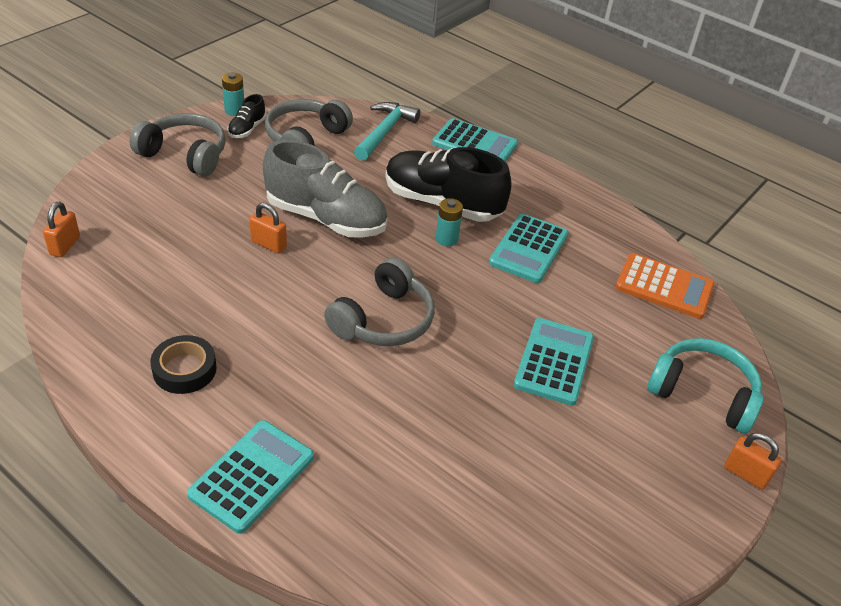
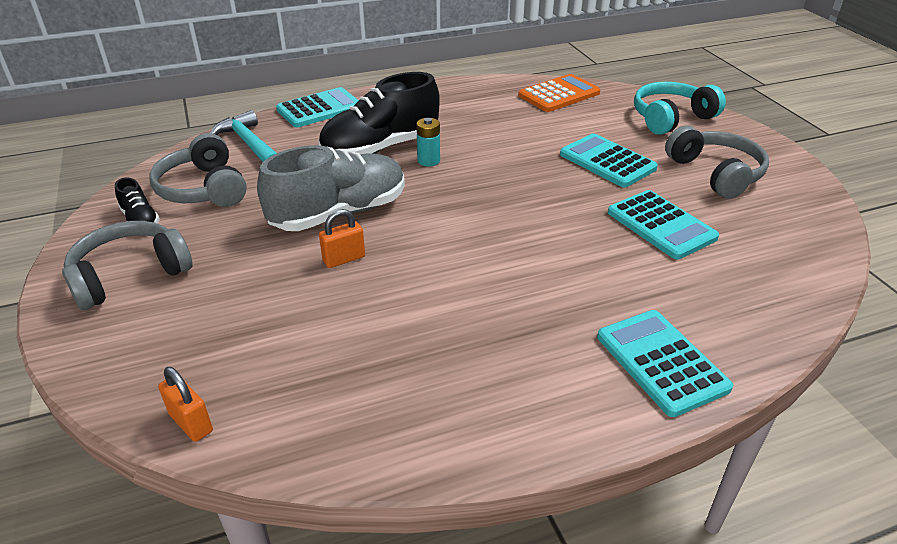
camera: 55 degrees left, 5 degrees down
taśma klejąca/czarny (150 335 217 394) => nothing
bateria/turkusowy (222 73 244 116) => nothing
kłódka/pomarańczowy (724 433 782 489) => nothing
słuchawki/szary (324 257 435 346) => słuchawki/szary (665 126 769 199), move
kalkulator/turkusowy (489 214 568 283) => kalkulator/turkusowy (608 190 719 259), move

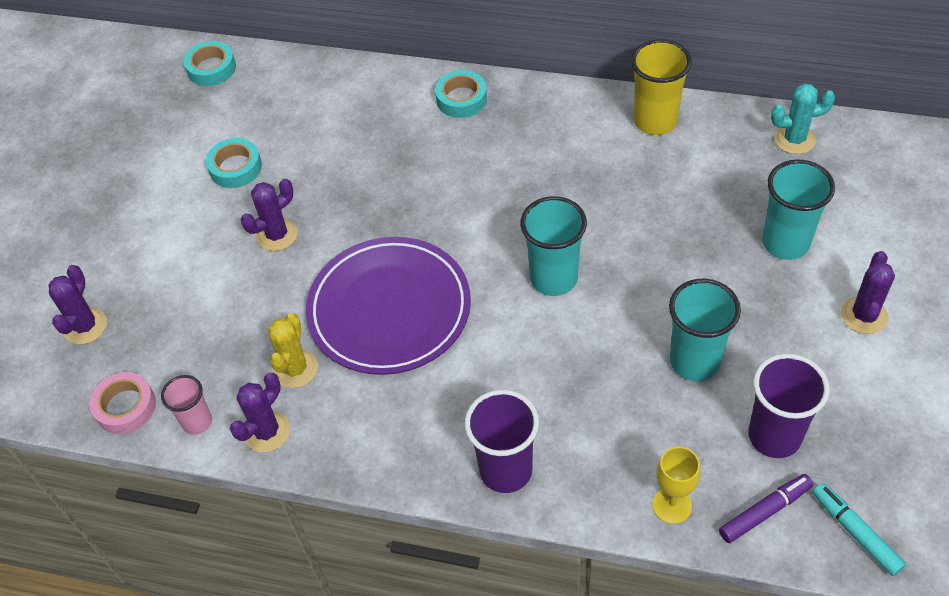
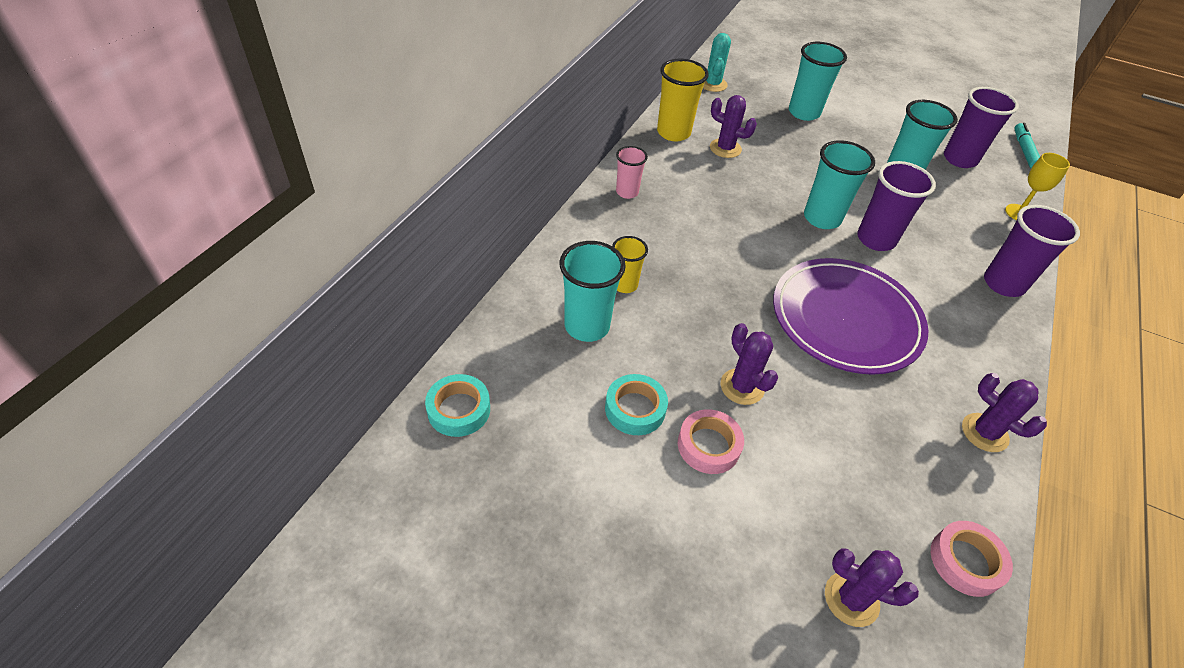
camera: 85 degrees left, 5 degrees down
kaktus/żółty (268 313 318 388) => nothing
taśma klejąca/turkusowy (435 70 487 118) => nothing
flamaster/fioletowy (719 474 813 543) => nothing
nothing => szklanka/turkusowy (559 241 626 342)
nothing => szklanka/żółty (612 236 648 293)
nothing => taśma klejąca/różowy (678 409 744 474)
nothing => szklanka/fioletowy (857 161 936 251)
szklanka/różowy (161 375 212 435) => szklanka/różowy (616 146 648 199), move
kaktus/fioletowy (841 251 895 334) => kaktus/fioletowy (710 95 757 158), move
flamaster/turkusowy (812 483 906 576) => flamaster/turkusowy (1014 123 1040 168), 120 degrees clockwise

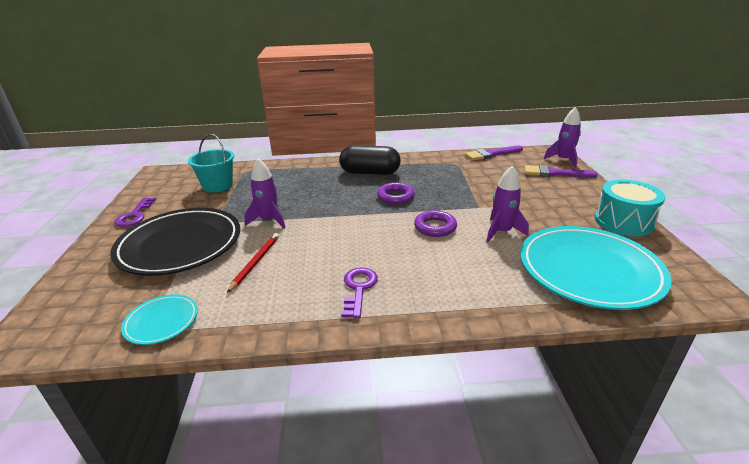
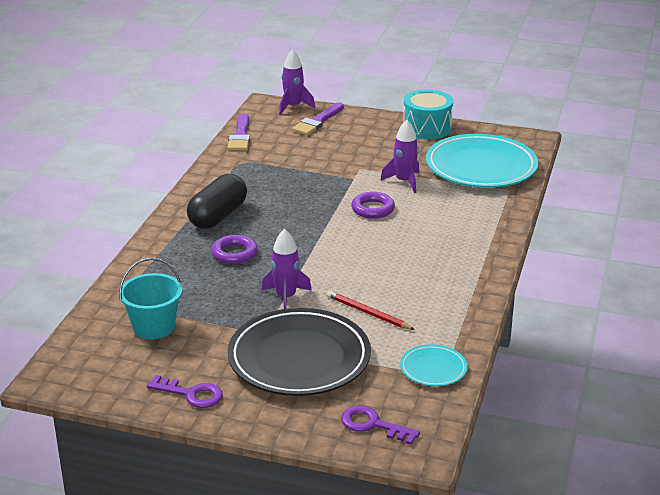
camera: 70 degrees left, 0 degrees up
klucz/fioletowy (341 267 378 318) => klucz/fioletowy (341 406 420 445), move
pierścień/fioletowy (377 182 415 204) => pierścień/fioletowy (211 235 258 264), move

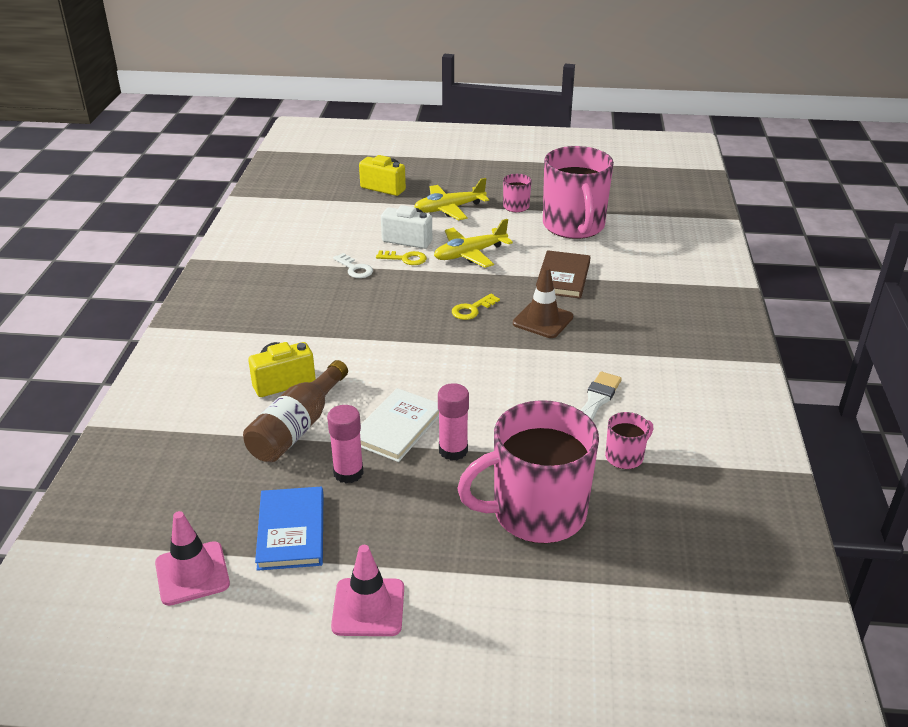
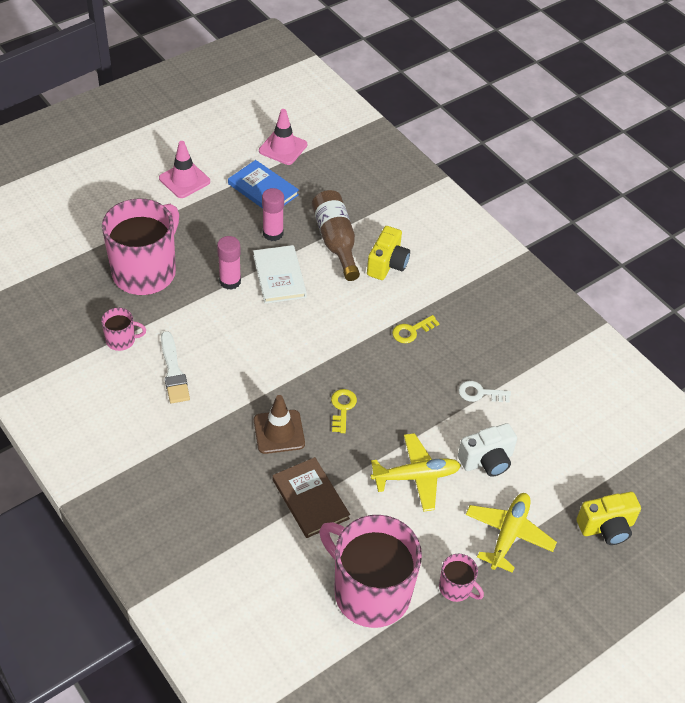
camera: 135 degrees right, 15 degrees up
klucz/żółty (376 250 427 265) => klucz/żółty (392 315 439 343), move
samolot/żółty (434 219 513 268) => samolot/żółty (371 433 461 512), 60 degrees clockwise
kubek/różowy (605 412 653 469) => kubek/różowy (101 308 146 351), 105 degrees counterclockwise

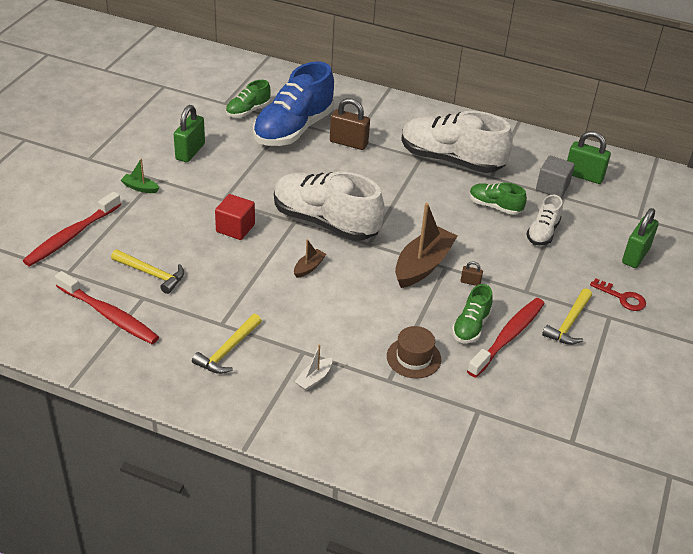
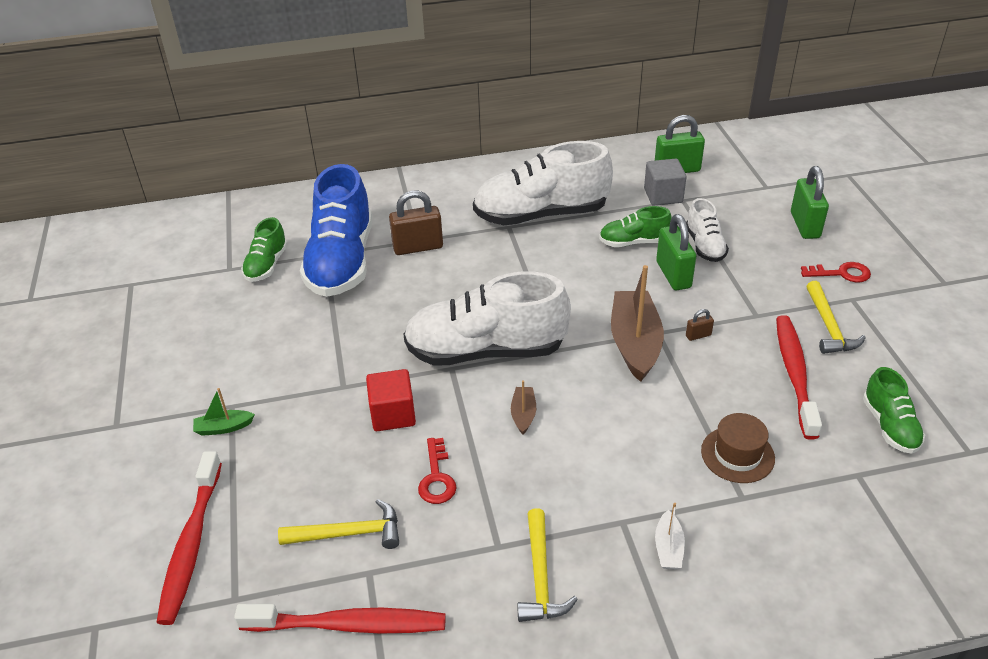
camera: 30 degrees left, 0 degrees up
nothing => klucz/czerwony (418 438 456 504)
kłódka/zielony (174 105 205 162) => kłódka/zielony (656 214 696 290), move
but/zielony (452 284 493 343) => but/zielony (863 367 925 454), move

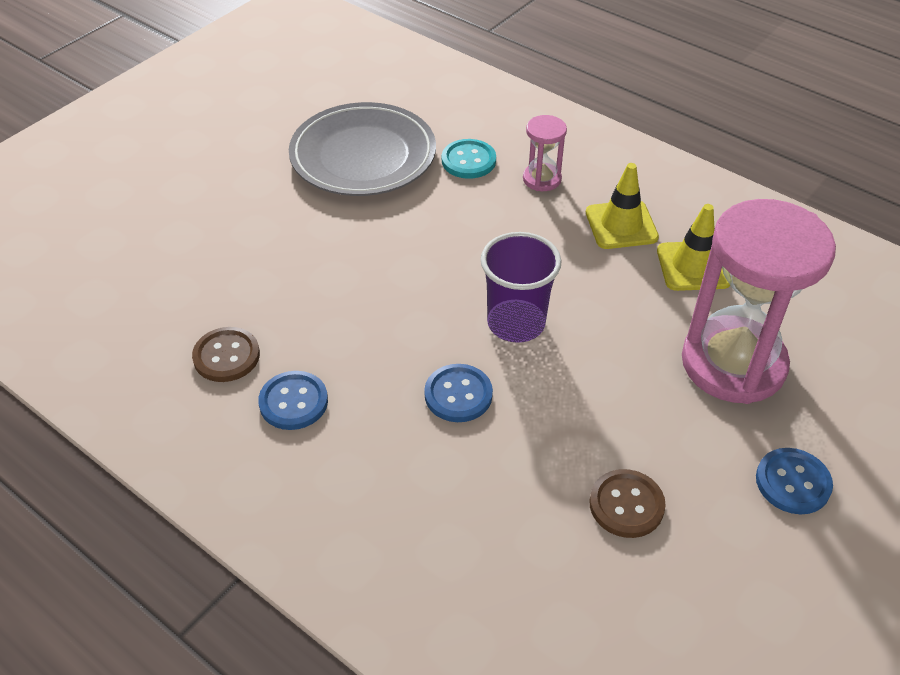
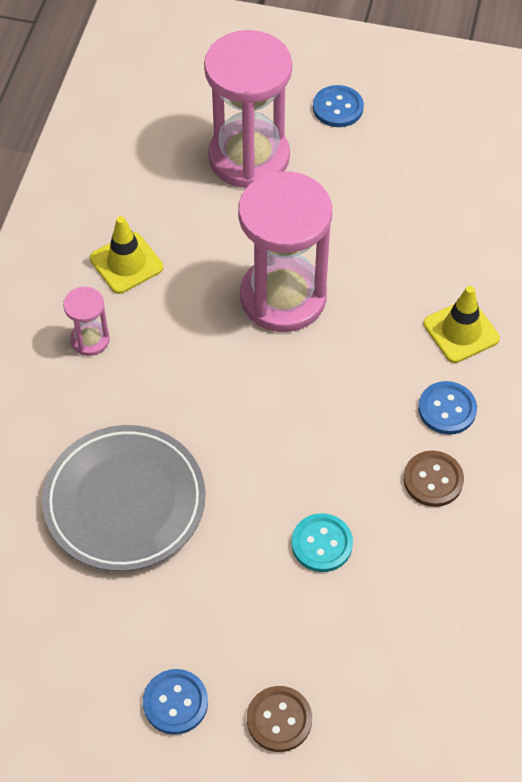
camera: 115 degrees left, 10 degrees up
guzik/niebieski (424 364 493 422) => guzik/niebieski (143 669 208 735), move
guzik/turkusowy (442 139 496 179) => guzik/turkusowy (291 513 353 572), move
guzik/brązowy (589 469 666 538) => guzik/brązowy (247 686 312 752), move
pachołek/żółty (657 204 730 291) => pachołek/żółty (423 286 500 363), move
szklanka/fioletowy (480 232 561 343) => klepsydra/różowy (238 171 332 332)

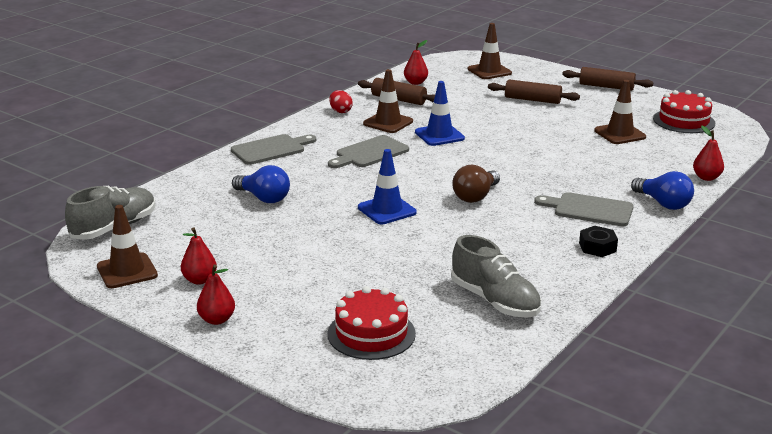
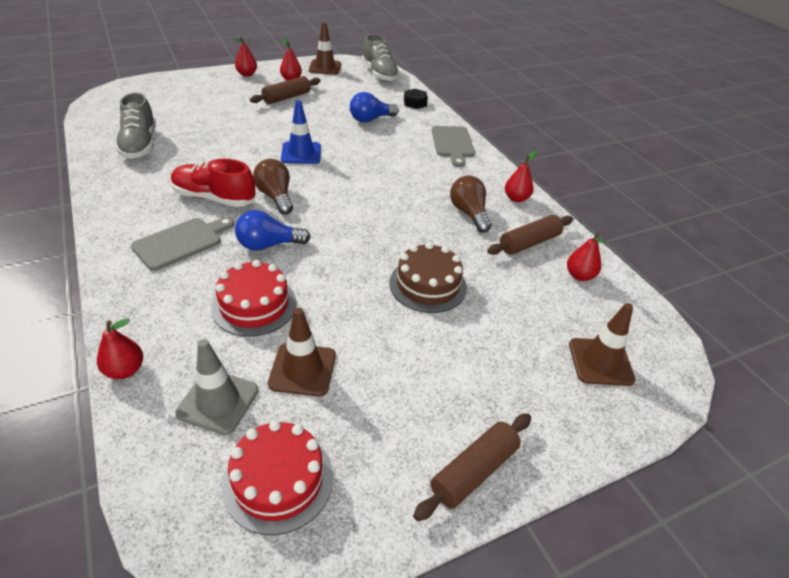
camera: 115 degrees right, 15 degrees up
deska do krojenia/szary (328 135 409 168) => nothing
pachołek/niebieski (415 81 465 146) => nothing
nothing => but/czerwony (171 159 256 207)
nothing => pachołek/szary (175 339 258 435)
nothing => tort/brązowy (389 242 467 313)
tort/czerwony (328 286 416 360) => tort/czerwony (211 260 297 337), move
wałek do ciasta/brązowy (488 79 580 104) => wałek do ciasta/brązowy (250 76 320 104), move
nakrętka/czarny (579 226 618 257) => nakrętka/czarny (404 89 428 109), move
żarówka/niebieski (631 171 694 210) => żarówka/niebieski (235 210 311 251), move
jajko/czerwony (329 90 353 113) => gruszka/czerwony (505 151 537 202)
pachołek/brązowy (363 69 413 133) => żarówka/brązowy (450 175 491 233)
but/szary (451 235 541 318) => but/szary (115 92 156 159), 90 degrees counterclockwise

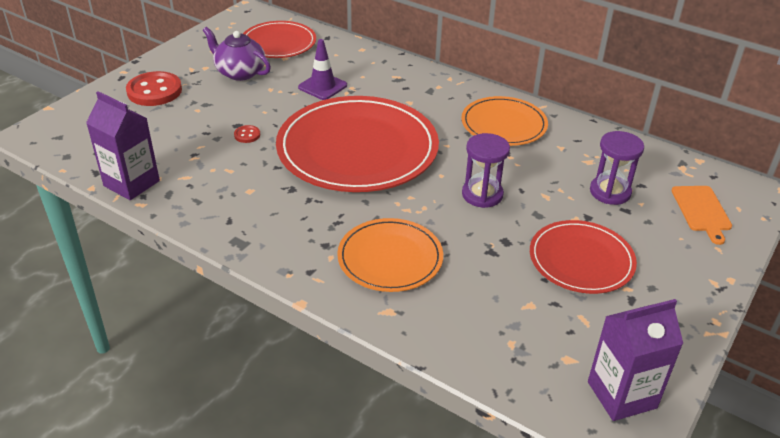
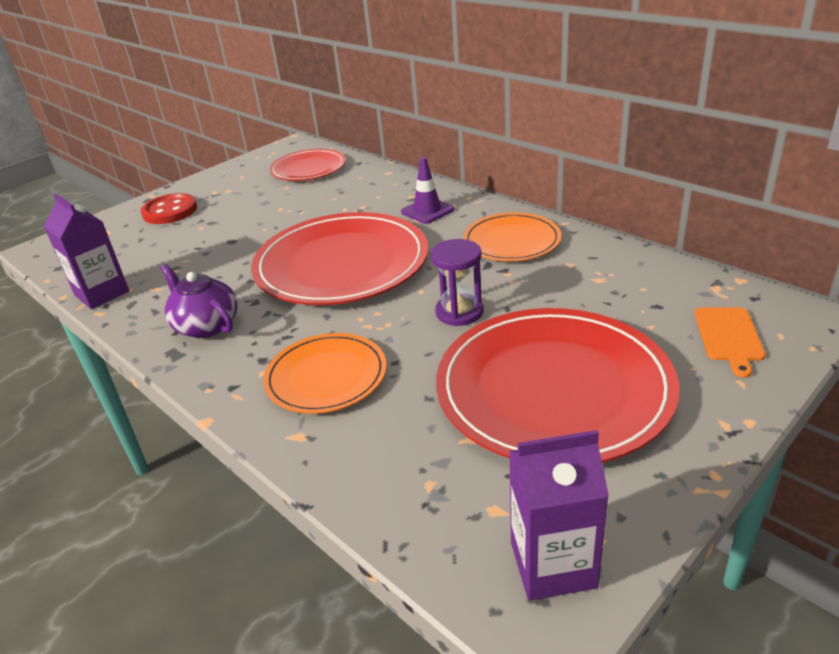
camera: 15 degrees right, 5 degrees down
guzik/czerwony (234 125 260 143) => nothing
klepsydra/fioletowy (590 131 644 205) => nothing
imbryk/fioletowy (203 27 271 81) => imbryk/fioletowy (161 264 238 338), move
pachołek/fioletowy (298 39 347 100) => pachołek/fioletowy (401 157 454 224), move
talerz/czerwony (530 220 637 294) => talerz/czerwony (436 308 680 463), x1.79

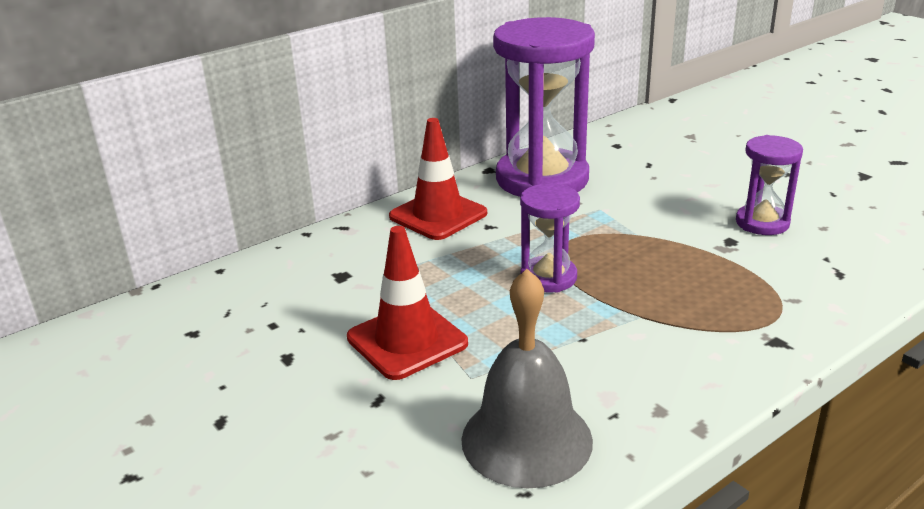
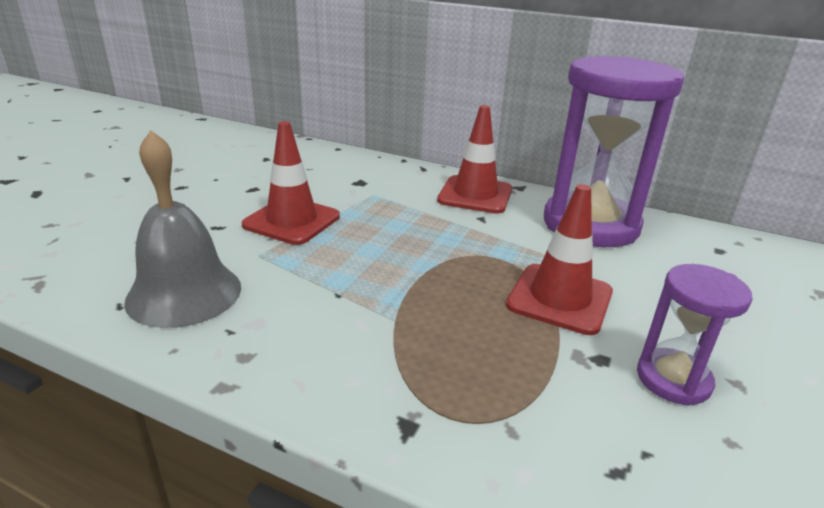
camera: 60 degrees right, 0 degrees up
klepsydra/fioletowy (520 183 580 293) => nothing
nothing => pachołek/czerwony (506 184 613 335)

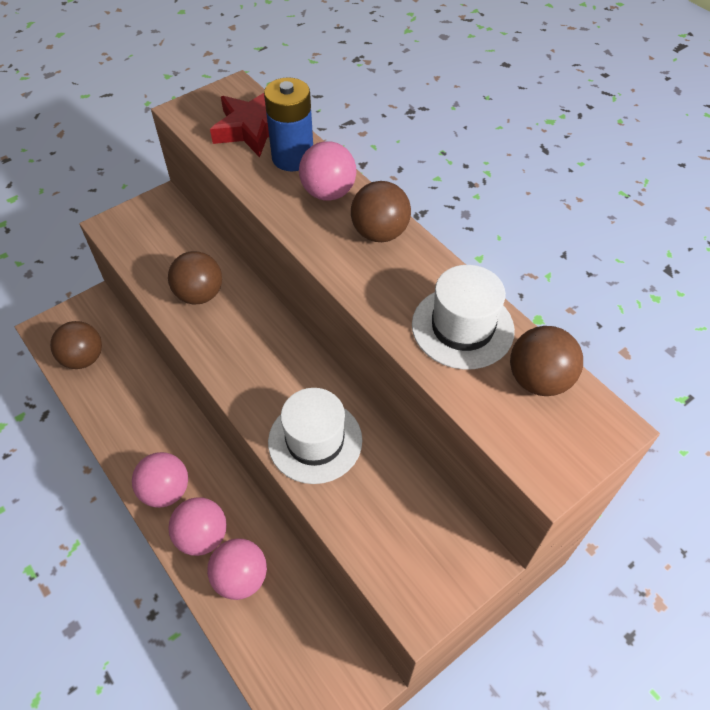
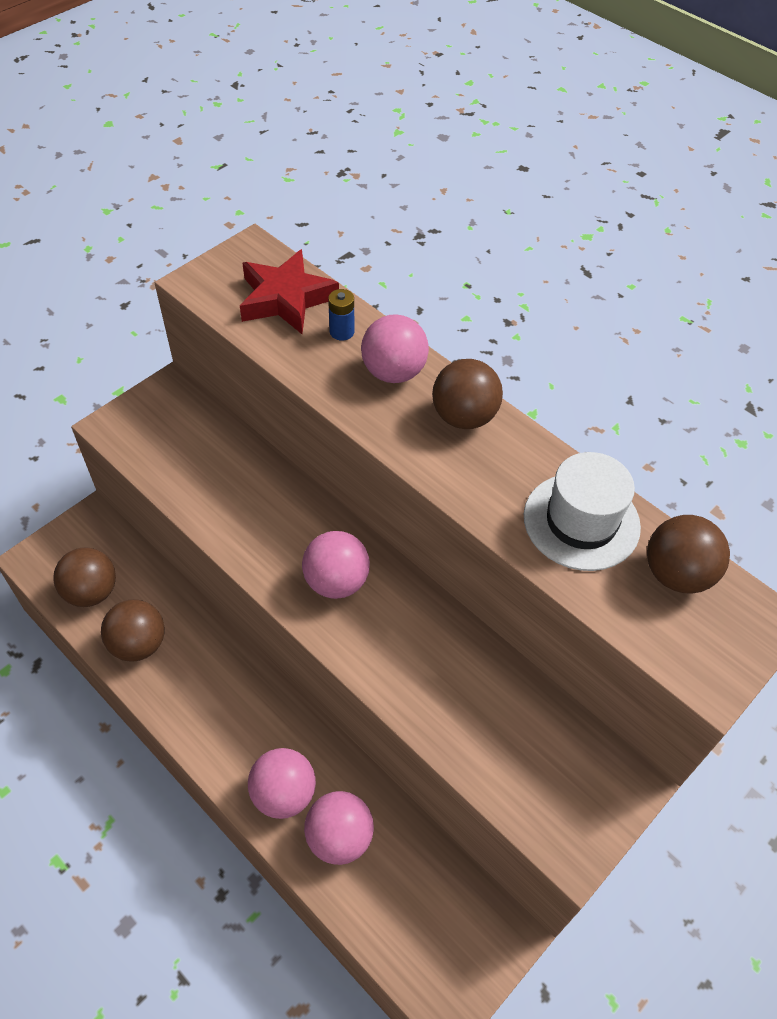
camera: 10 degrees left, 0 degrees up
kapelusz/biały (268 388 362 484) => nothing
piłka/różowy (132 452 188 508) => piłka/różowy (302 531 370 599), move
piłka/brązowy (168 251 222 305) => piłka/brązowy (101 600 165 662), move
bateria/niebieski (264 78 313 171) => bateria/niebieski (328 289 354 341), x0.50

